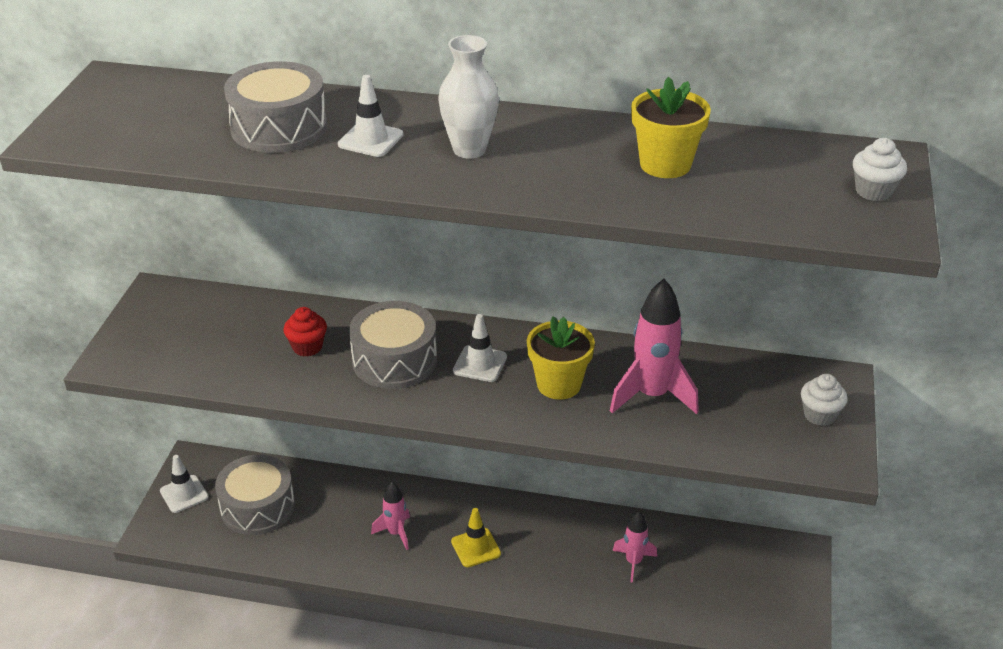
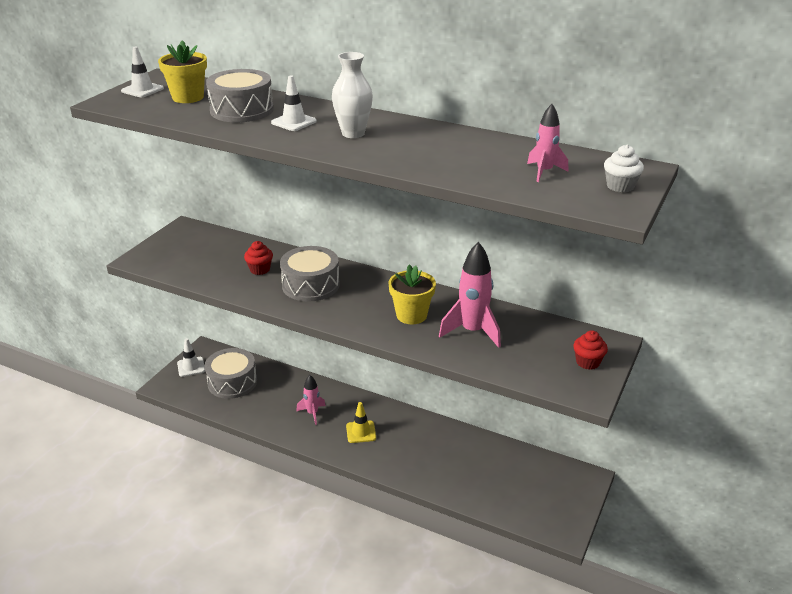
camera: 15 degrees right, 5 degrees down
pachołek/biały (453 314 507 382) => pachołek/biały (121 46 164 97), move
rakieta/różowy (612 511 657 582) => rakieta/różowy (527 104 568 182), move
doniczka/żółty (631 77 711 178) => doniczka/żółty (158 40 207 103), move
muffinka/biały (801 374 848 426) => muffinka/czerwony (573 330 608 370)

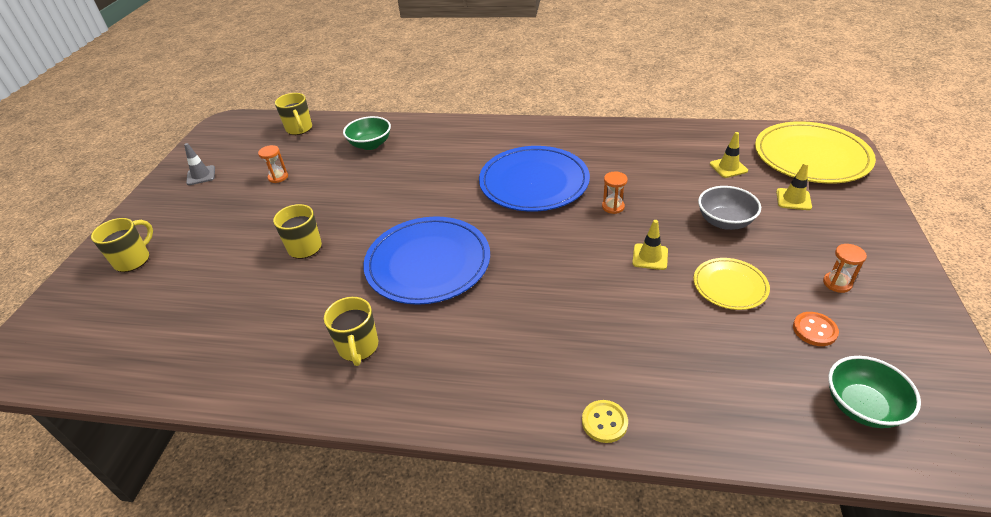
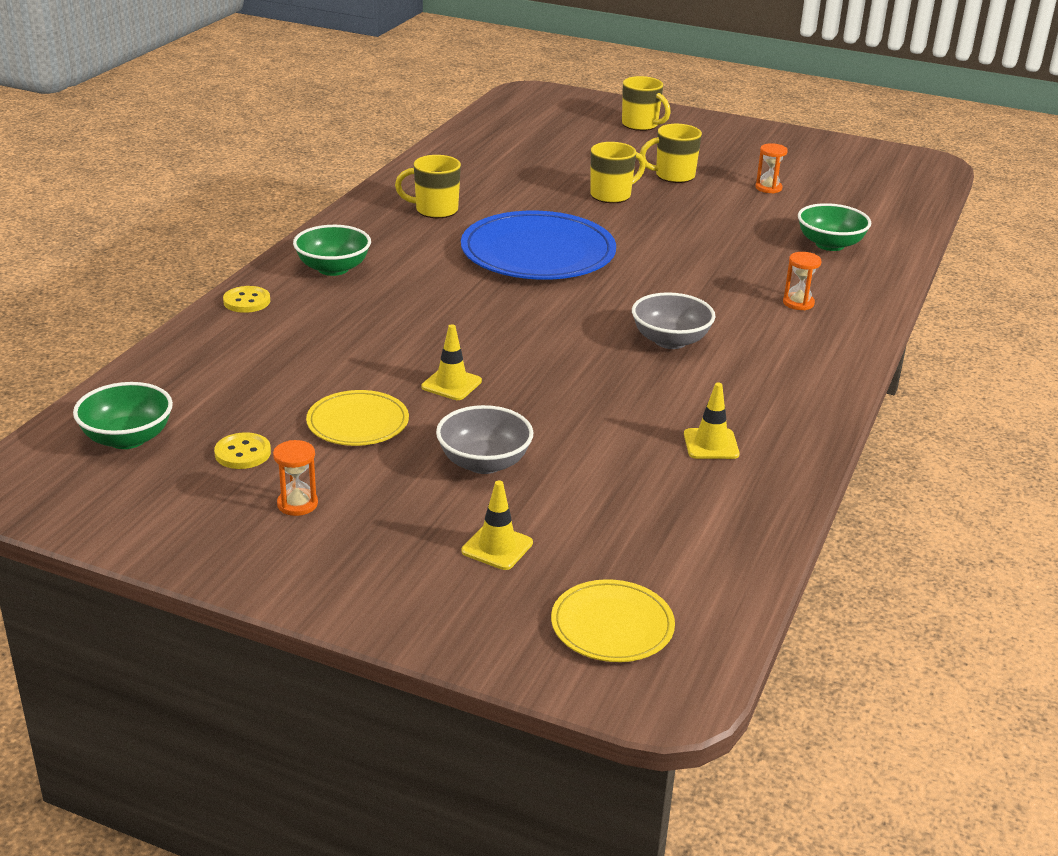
camera: 100 degrees right, 10 degrees down
pachołek/szary (184 143 215 185) => nothing
nothing => miska/zielony (293 225 371 276)
kubek/żółty (275 93 312 135) => kubek/żółty (640 124 702 183), move
klepsydra/pomarańczowy (602 172 628 214) => klepsydra/pomarańczowy (783 252 821 310), move
pachołek/żółty (710 132 748 178) => pachołek/żółty (684 383 740 459), move
talerz/niebieski (479 146 590 212) => miska/szary (632 292 715 349)
guzik/pomarańczowy (793 312 839 346) => guzik/żółty (214 432 271 469)
talerz/żółty (755 121 876 184) => talerz/żółty (551 579 675 662), x0.53

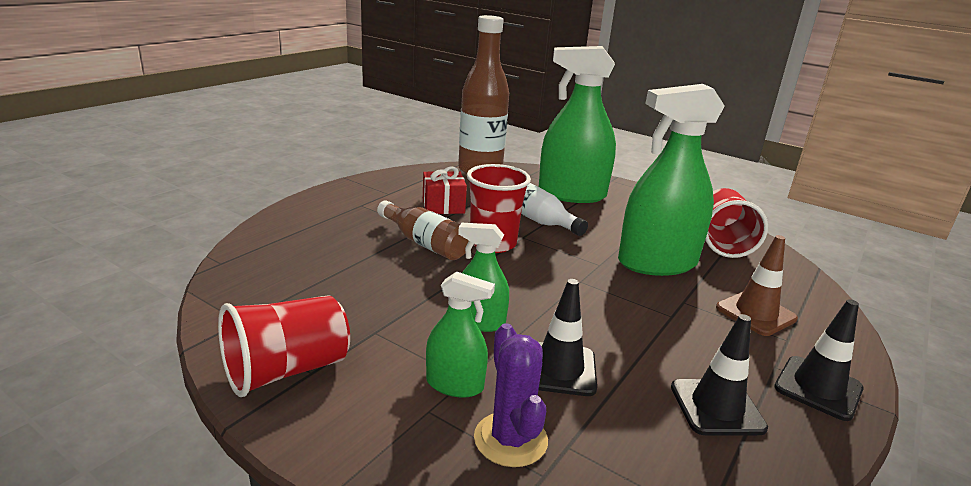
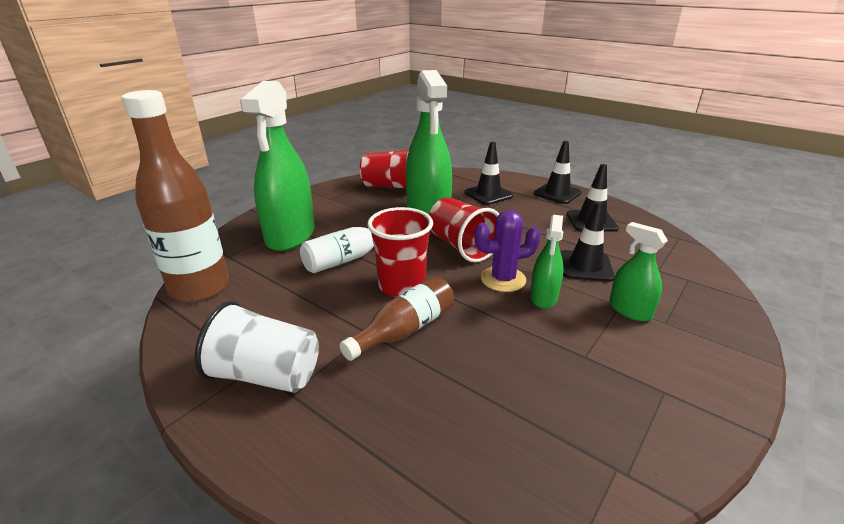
camera: 85 degrees left, 5 degrees up
prezent/czerwony (423 166 467 214) => nothing
nothing => szklanka/biały (195 301 319 393)
szklanka/czerwony (218 296 350 397) => szklanka/czerwony (429 197 499 262), move
kaktus/fioletowy (474 323 548 467) => kaktus/fioletowy (474 210 541 292), move
pachołek/brązowy (716 235 798 336) => pachołek/czarny (465 142 513 205)
spryskiwacz/zielony (426 272 495 398) => spryskiwacz/zielony (609 222 668 321), 60 degrees counterclockwise

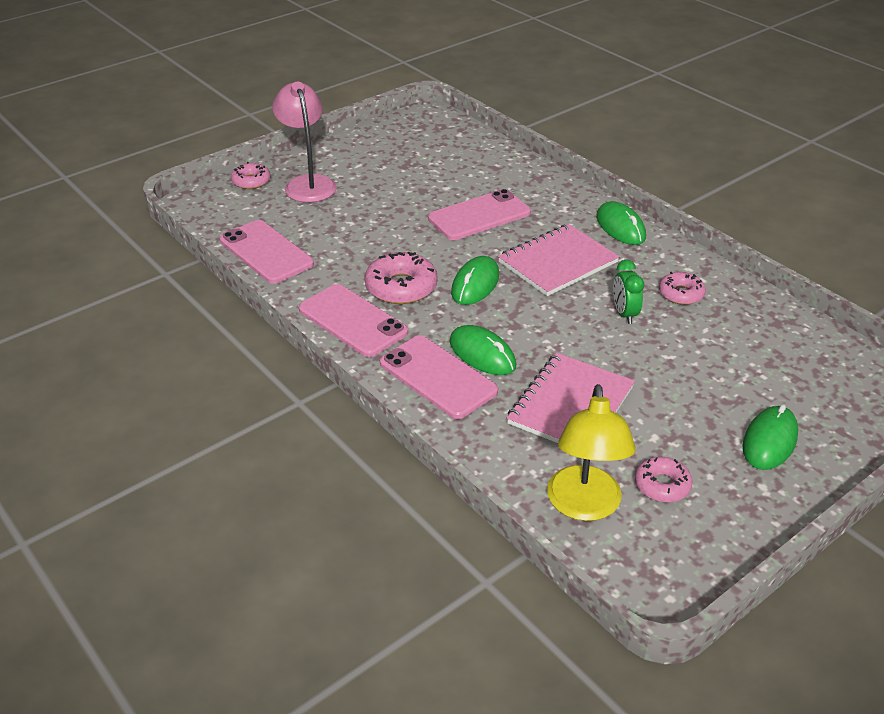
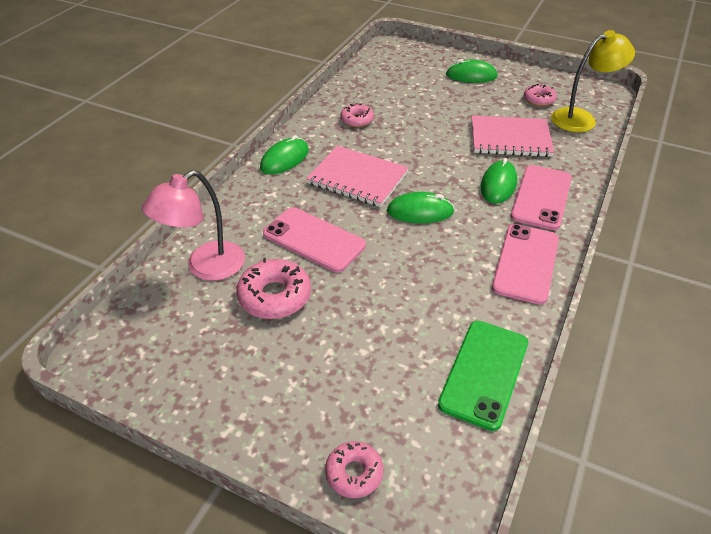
camera: 115 degrees left, 5 degrees up
budzik/zielony (613 260 644 324) => nothing
lampka/różowy (272 82 337 203) => lampka/różowy (142 170 245 281), move
donut/różowy (365 252 438 304) => donut/różowy (236 258 311 319), move
telefon/różowy (220 220 314 284) => telefon/zielony (438 321 528 431)

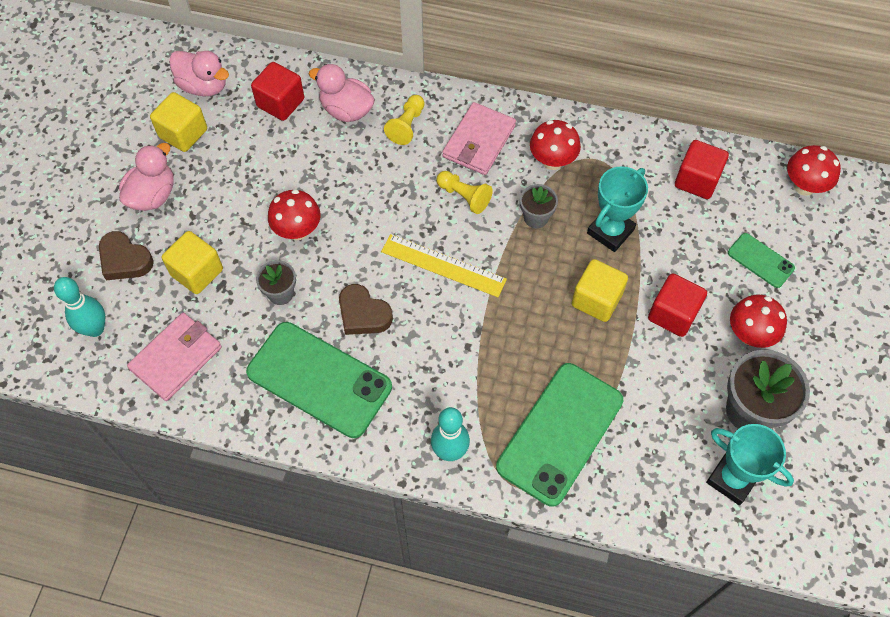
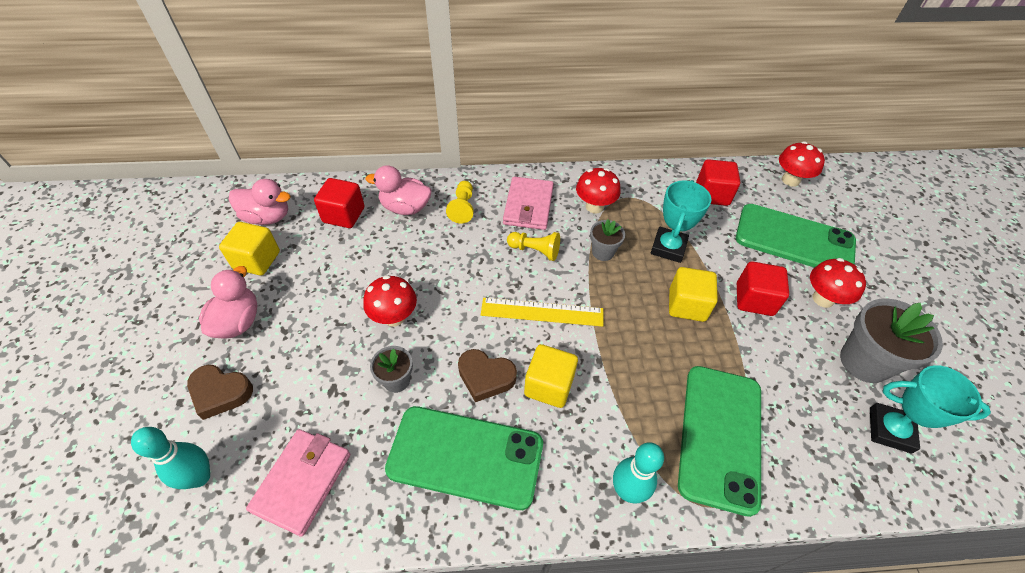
camera: 20 degrees left, 10 degrees down
sześcian/żółty (162 231 223 294) => sześcian/żółty (524 344 578 408), move
telefon/zielony (728 233 795 288) => telefon/zielony (736 204 856 268), x2.07

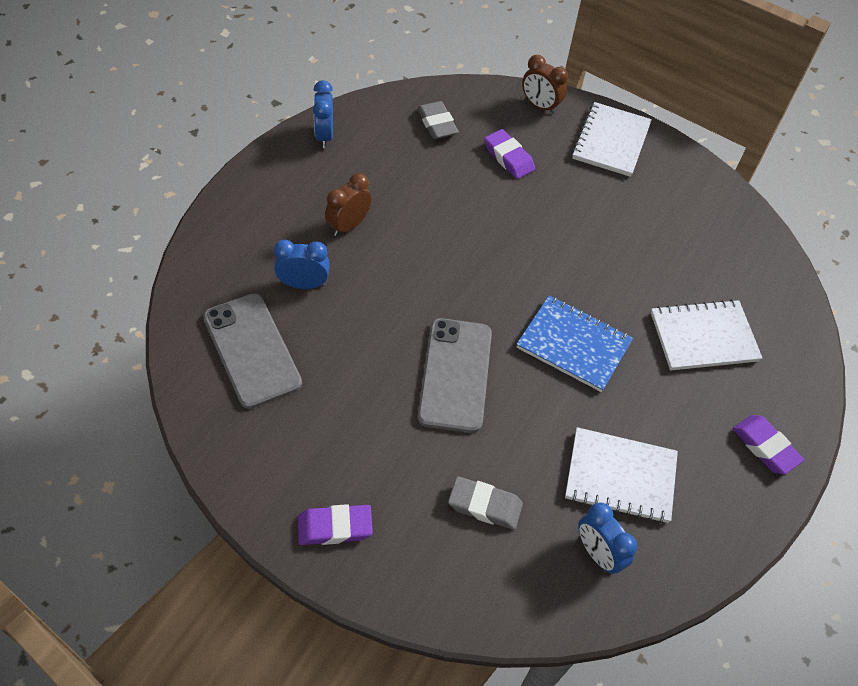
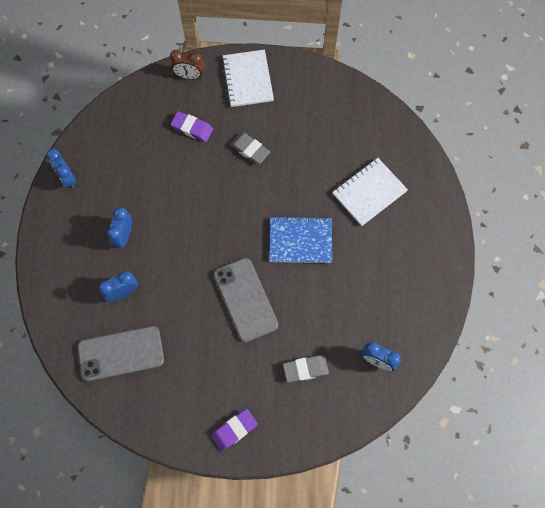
camera: 25 degrees left, 15 degrees up
zeszyt/biały (565 427 678 523) => nothing
gumka do mazania/fioletowy (733 415 804 474) => nothing
gumka do mazania/szary (417 101 459 139) => gumka do mazania/szary (230 133 270 164), move
budzik/brązowy (325 173 372 236) => budzik/niebieski (107 207 132 249)
telefon/szary (203 293 302 409) => telefon/szary (77 326 164 381), 45 degrees counterclockwise

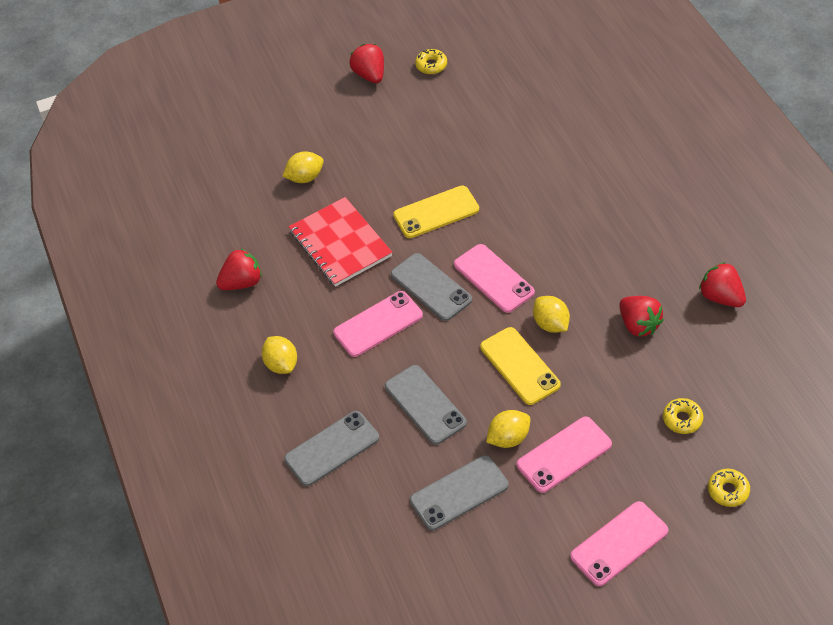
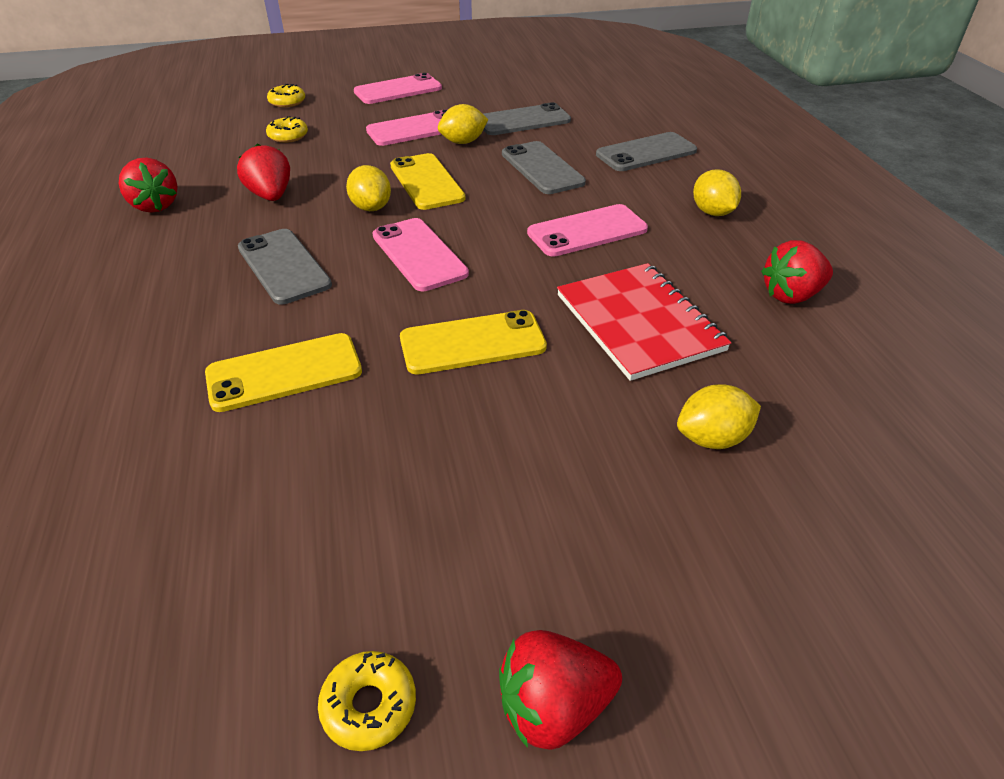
camera: 175 degrees left, 10 degrees down
nothing => telefon/żółty (205 333 362 412)
telefon/szary (391 253 472 321) => telefon/szary (238 229 332 305), move
truskawka/czerwony (349 44 384 83) => truskawka/czerwony (499 630 622 750), 90 degrees clockwise

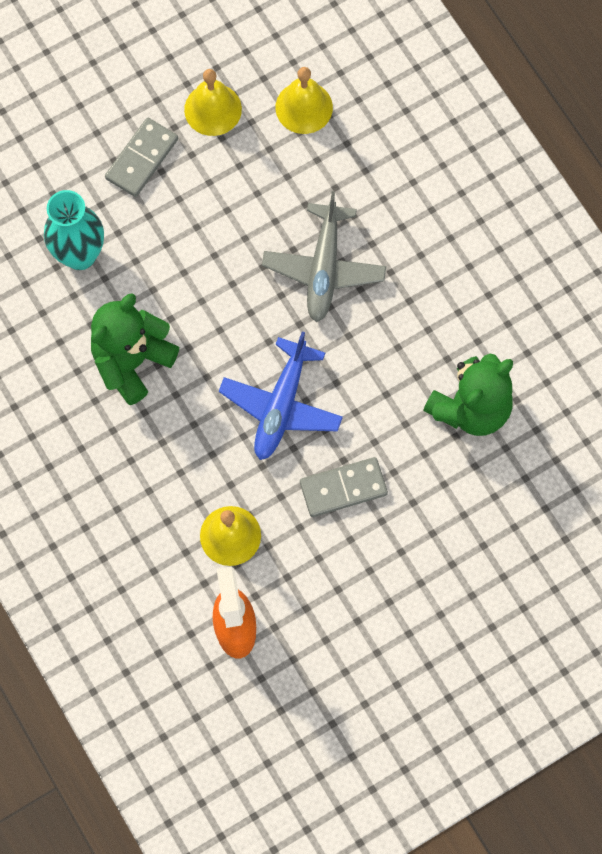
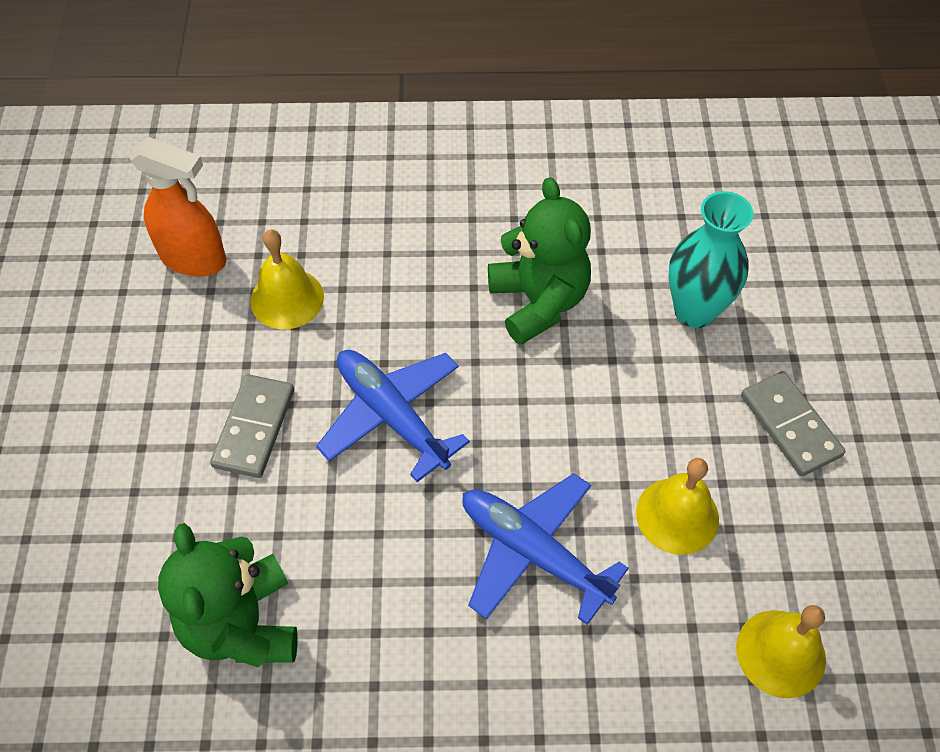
camera: 120 degrees right, 15 degrees down
dzwonek/żółty (184 69 242 136) => dzwonek/żółty (636 458 719 555), move
samolot/szary (262 191 386 322) => samolot/niebieski (462 473 629 625)

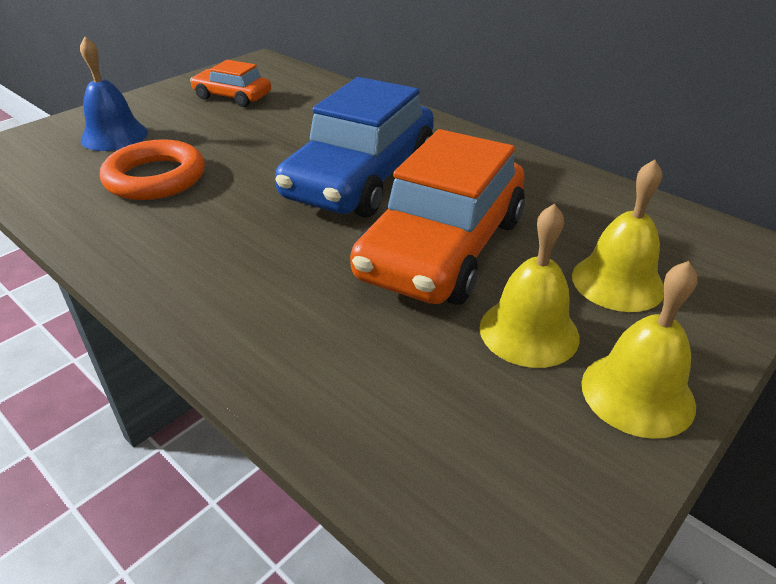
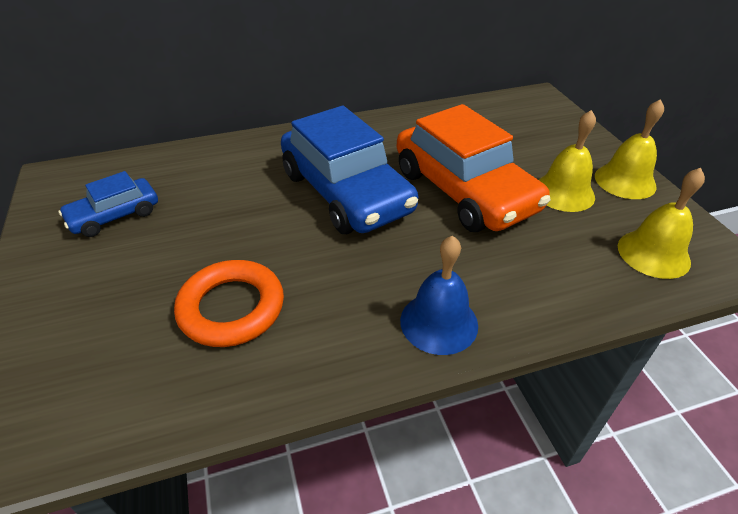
camera: 60 degrees left, 5 degrees up
dzwonek/niebieski (80 37 148 151) => dzwonek/niebieski (400 235 478 355), move
dzwonek/żółty (572 159 664 312) => dzwonek/żółty (618 168 705 279), move
samochód/pomarańczowy (190 60 271 107) => samochód/niebieski (58 171 158 237)

